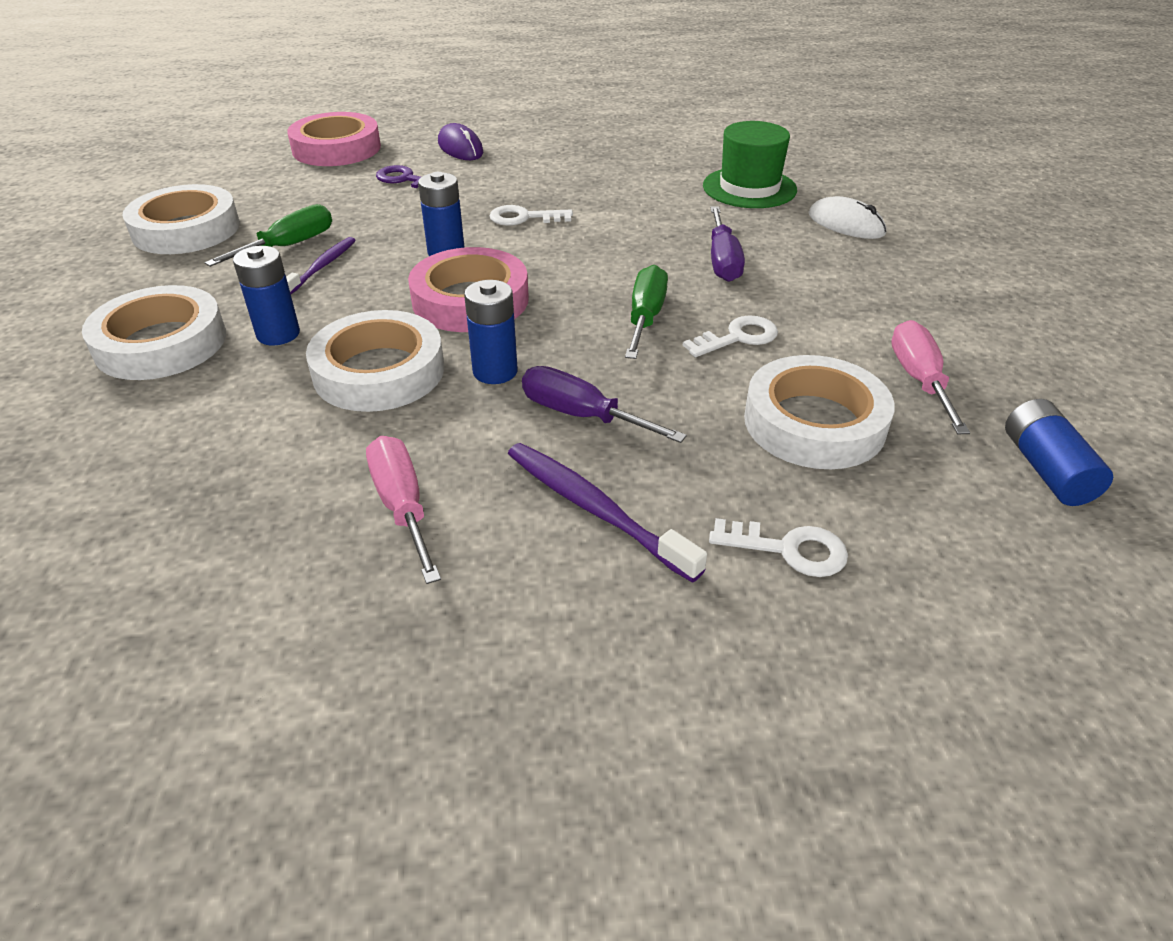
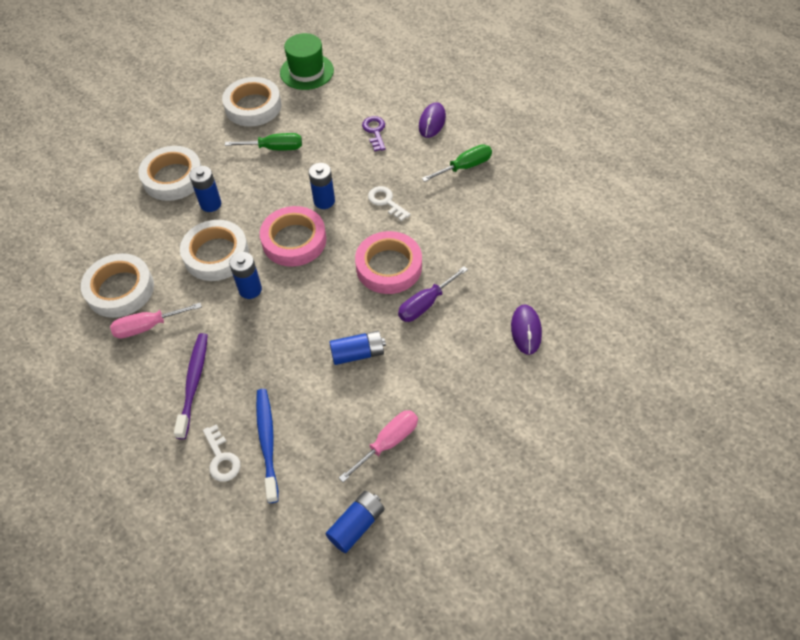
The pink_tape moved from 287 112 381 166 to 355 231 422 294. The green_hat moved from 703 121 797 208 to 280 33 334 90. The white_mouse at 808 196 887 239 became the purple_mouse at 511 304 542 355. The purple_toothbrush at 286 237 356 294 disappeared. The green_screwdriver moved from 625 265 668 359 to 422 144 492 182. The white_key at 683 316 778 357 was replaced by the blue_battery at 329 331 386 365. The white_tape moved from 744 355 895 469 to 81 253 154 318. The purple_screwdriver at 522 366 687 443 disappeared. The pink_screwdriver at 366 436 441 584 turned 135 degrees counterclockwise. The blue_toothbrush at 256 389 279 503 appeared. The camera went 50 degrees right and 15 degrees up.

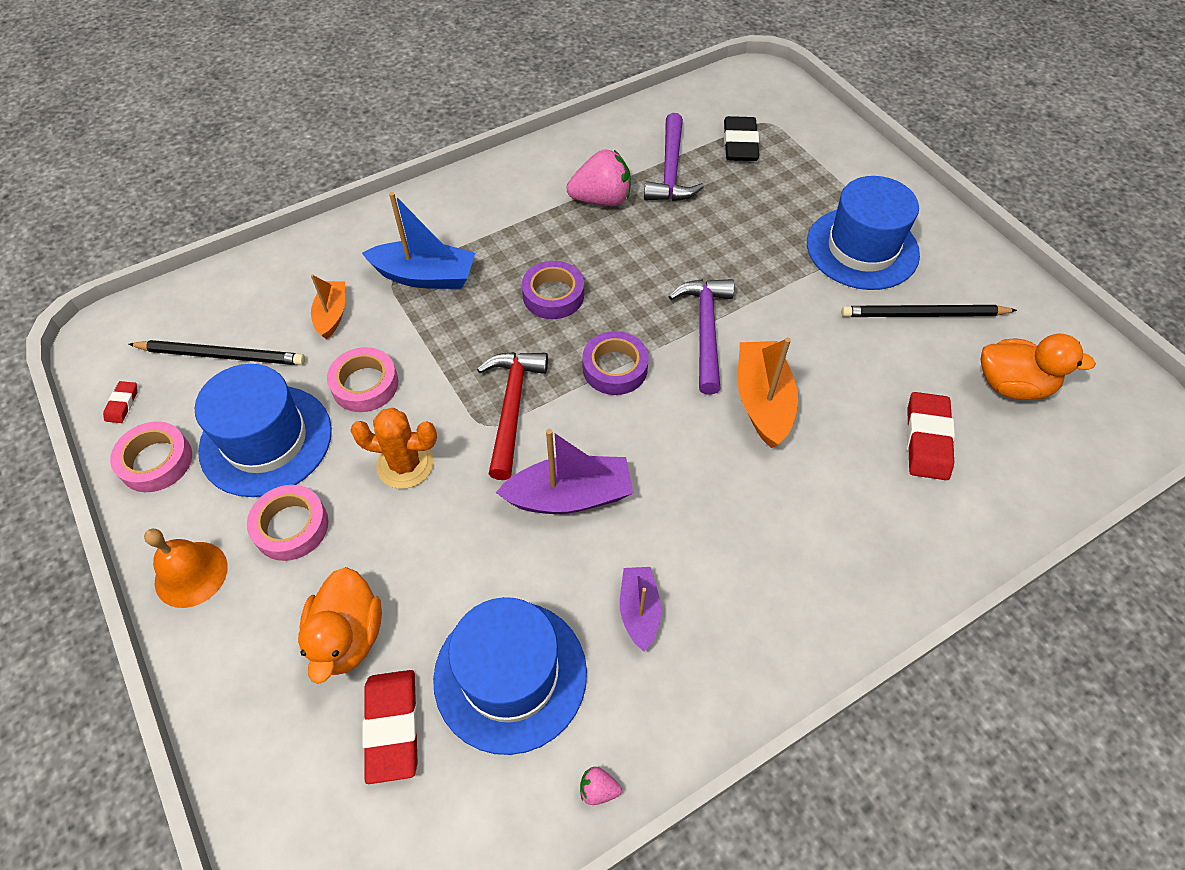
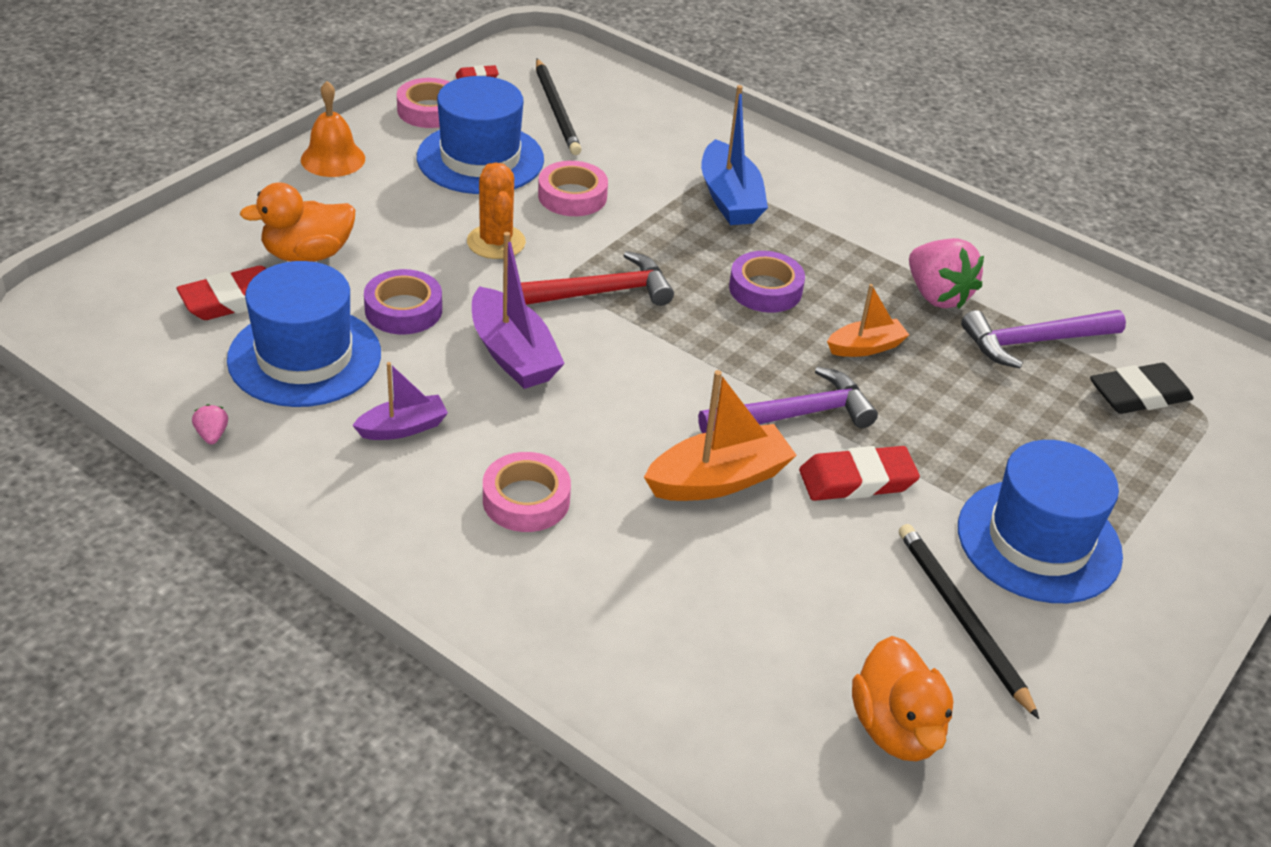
The orange_boat moved from 311 274 345 339 to 827 284 909 357. The purple_tape moved from 582 331 649 395 to 364 269 442 334. The red_eraser moved from 907 392 955 480 to 799 446 920 501. The pink_tape moved from 247 485 329 561 to 483 452 571 532. The camera went 65 degrees right and 15 degrees down.

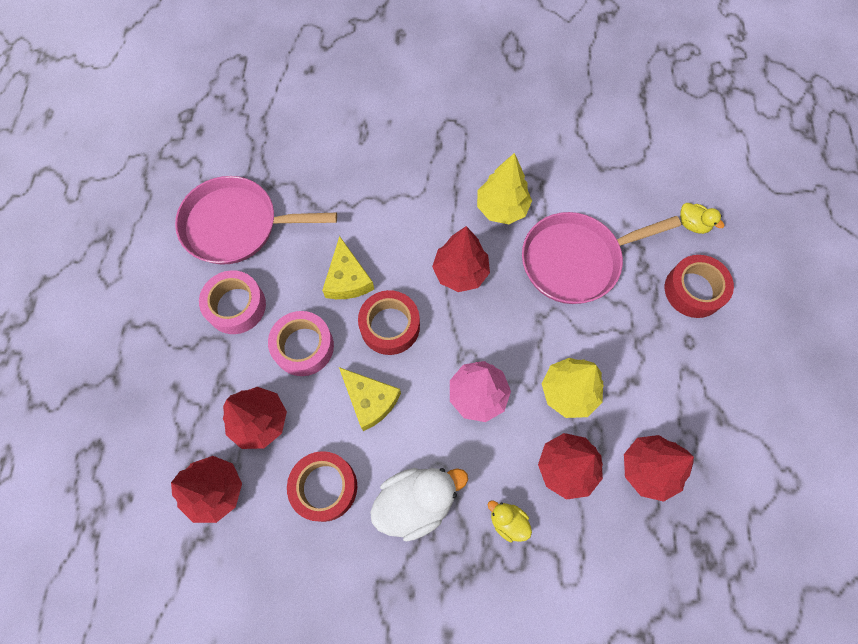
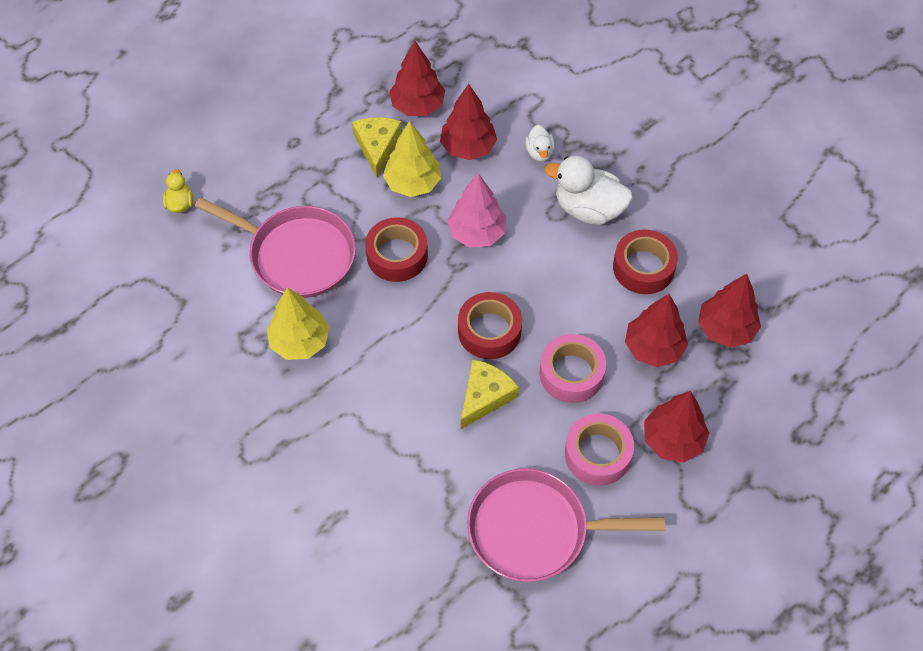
The pink_pan at 175 176 337 265 turned 135 degrees clockwise. The red_tree moved from 432 226 490 292 to 644 391 709 463. The red_tape moved from 665 255 734 318 to 365 217 428 282. The yellow_cheese moved from 339 367 401 431 to 352 117 402 178. The yellow_duck at 488 501 532 542 became the white_duck at 525 125 555 162. The camera went 135 degrees left and 10 degrees down.

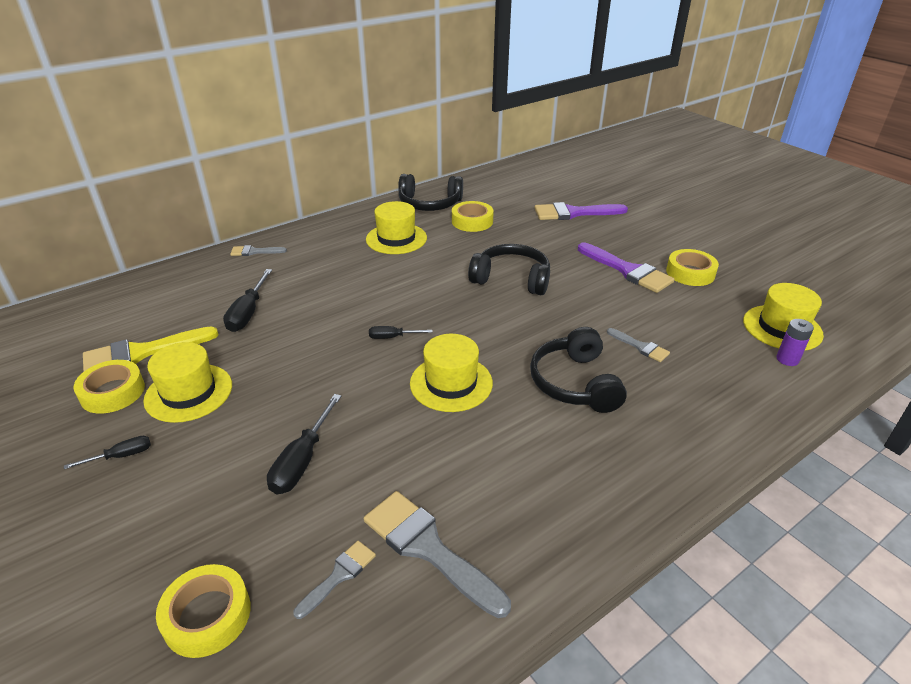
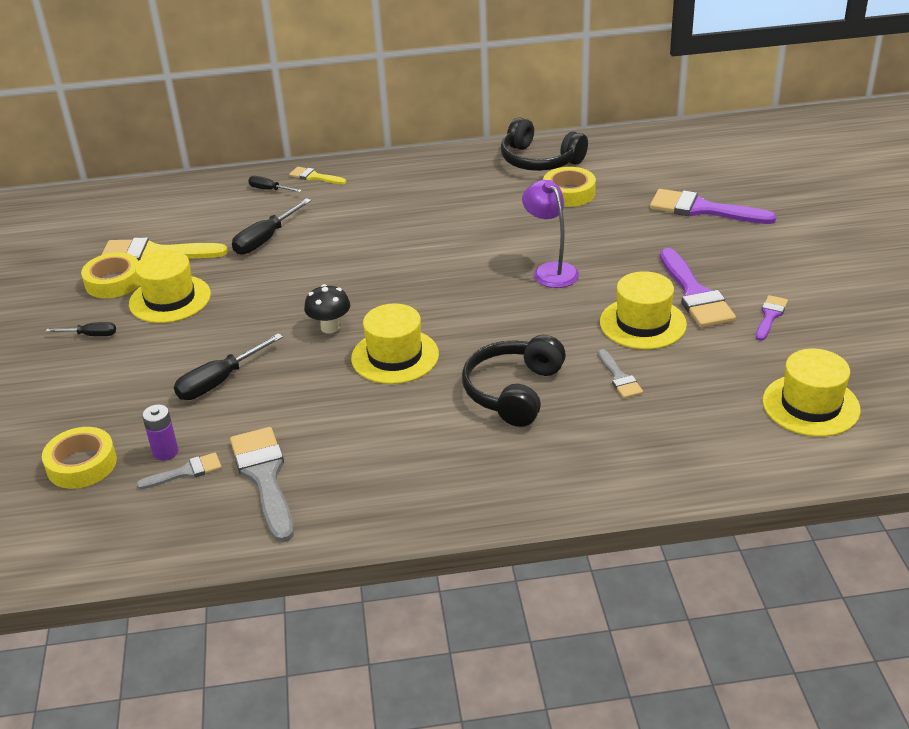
The yellow_hat moved from 366 201 427 254 to 600 271 687 349. The black_headphones at 468 244 550 295 was replaced by the purple_lamp at 522 180 579 288. The grey_brush at 230 245 287 256 became the yellow_brush at 289 167 346 184. The yellow_tape at 666 249 719 286 was replaced by the purple_brush at 756 295 788 341. The purple_battery moved from 776 319 814 366 to 142 404 178 461. The black_screwdriver moved from 369 326 433 339 to 248 176 302 192. The black_mushroom at 304 284 350 334 appeared. The camera went 30 degrees right and 0 degrees up.

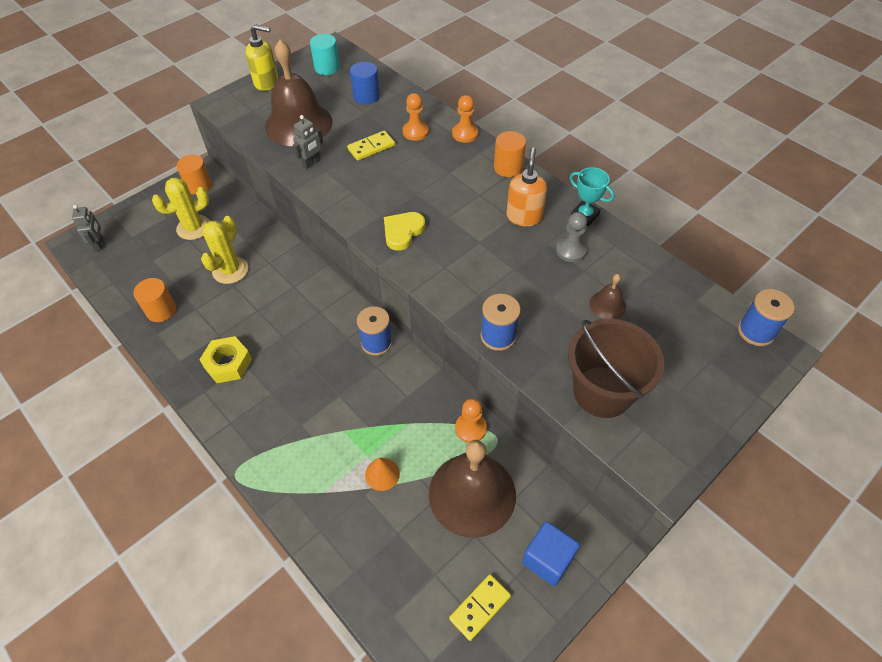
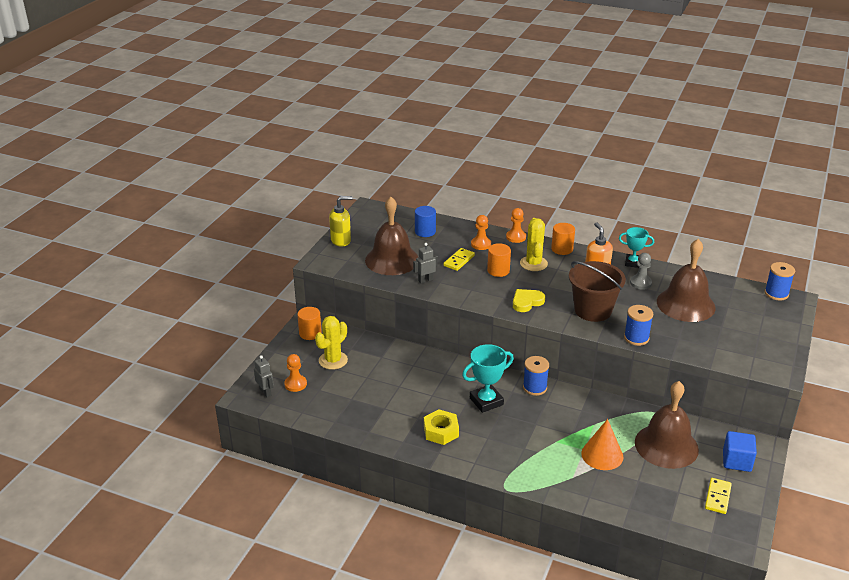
The turquoise_cylinder at 310 34 340 75 disappeared. The grey_robot at 293 115 323 169 turned 135 degrees counterclockwise. The yellow_heart at 384 212 425 251 turned 45 degrees clockwise. The yellow_cactus moved from 201 216 248 284 to 520 218 548 271. The brown_bell at 590 274 626 319 changed to 2.33 times the size. The orange_cylinder moved from 133 278 176 322 to 487 243 511 277. The brown_bucket moved from 568 319 664 418 to 569 261 626 322. The orange_pawn moved from 455 398 487 443 to 284 354 307 392. The orange_cone at 365 457 400 491 changed to 1.62 times the size. The turquoise_trophy at 462 344 514 413 appeared. The camera went 25 degrees left and 20 degrees down.

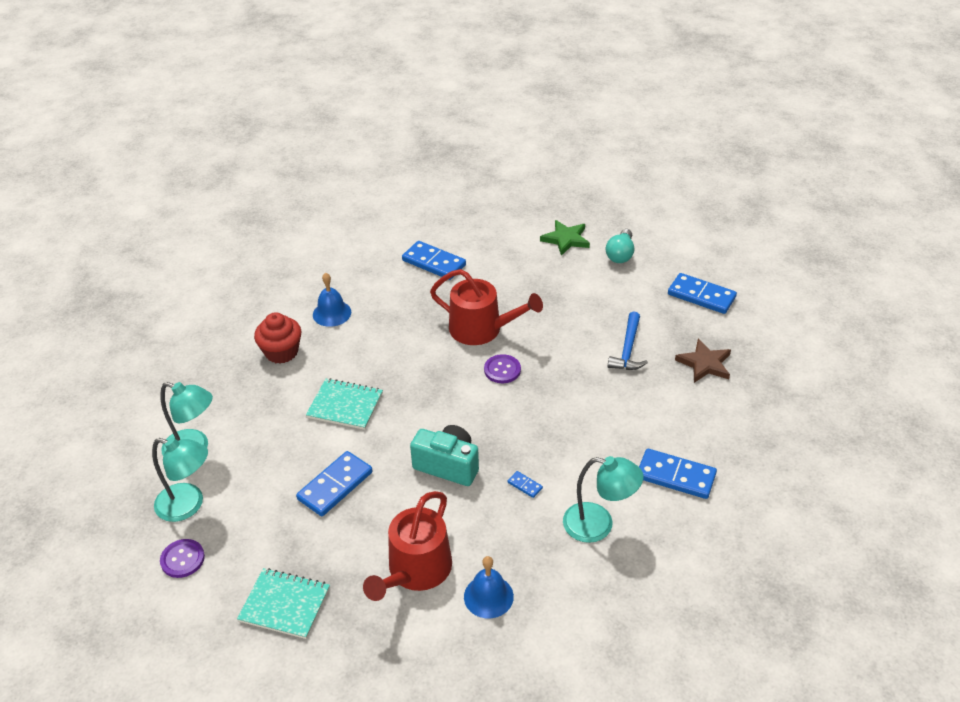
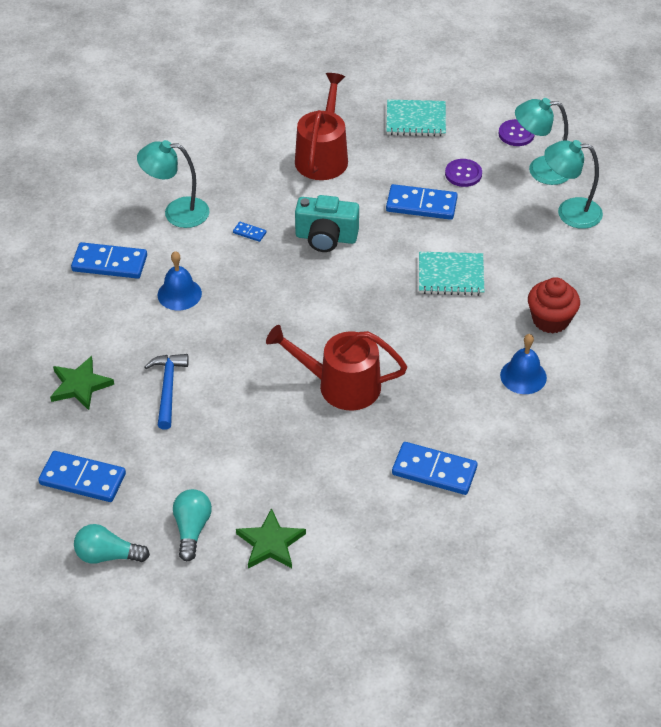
The brown_star at 675 339 731 383 became the green_star at 50 356 114 410. The purple_button moved from 484 354 521 383 to 445 159 482 187. The blue_domino at 296 451 373 516 turned 75 degrees clockwise. The blue_bell moved from 464 556 514 619 to 157 251 202 310. The turquoise_light_bulb at 74 524 150 564 appeared. The camera went 165 degrees right and 5 degrees up.

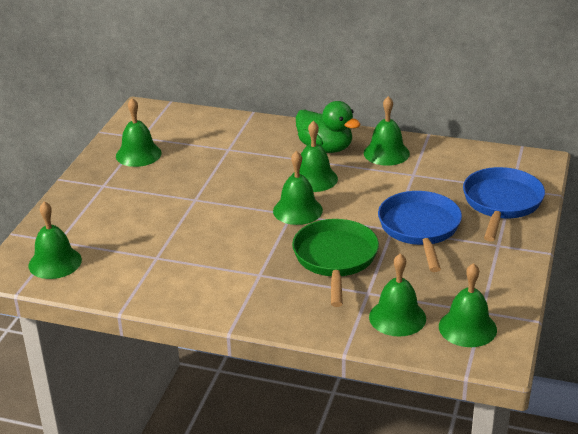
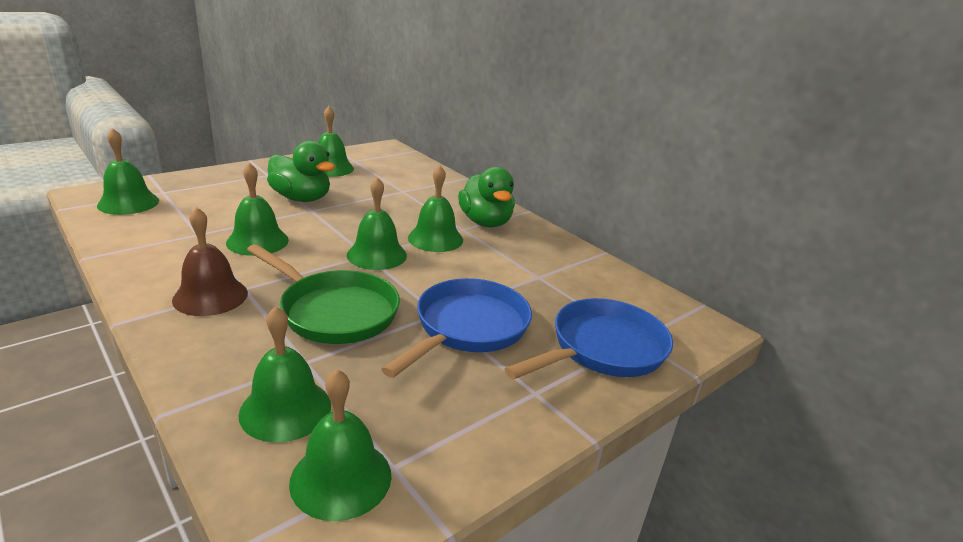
The green_bell moved from 364 96 410 166 to 226 163 289 256. The green_pan at 292 219 379 307 turned 90 degrees clockwise. The green_duck at 267 141 335 202 appeared. The brown_bell at 172 207 248 316 appeared. The camera went 30 degrees right and 5 degrees down.

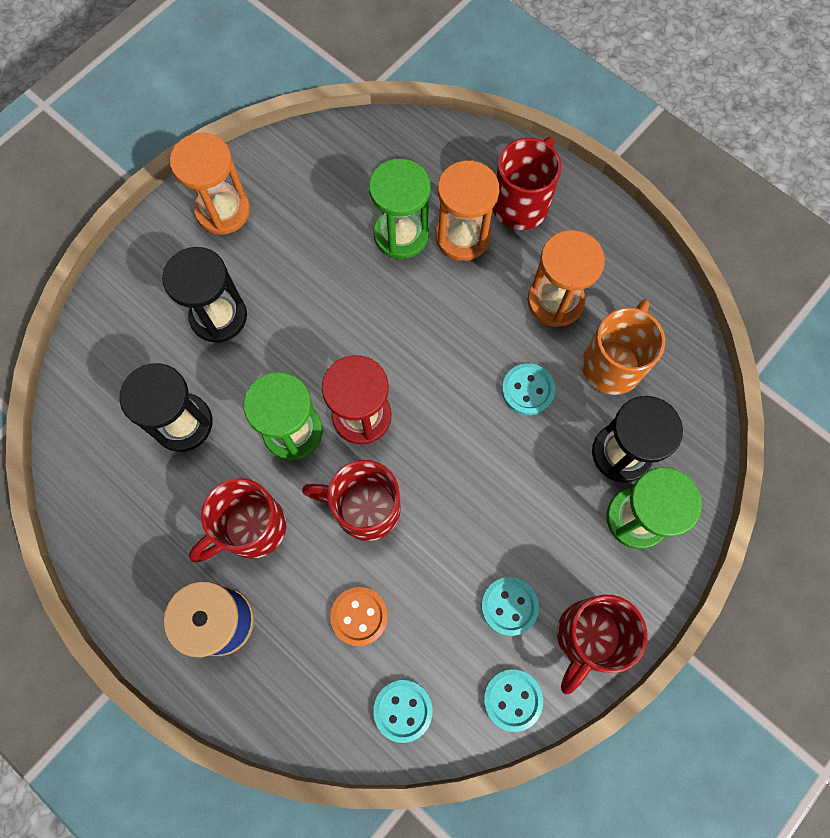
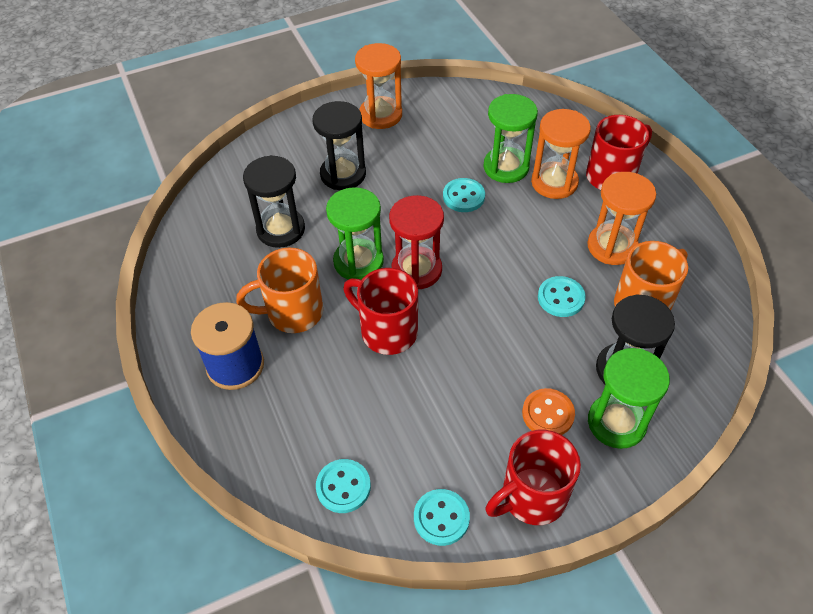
The red_mug at 189 478 286 562 became the orange_mug at 236 248 323 333. The turquoise_button moved from 481 577 539 636 to 443 178 485 212. The orange_button moved from 330 587 388 646 to 522 388 575 435. The camera went 25 degrees right and 20 degrees down.

